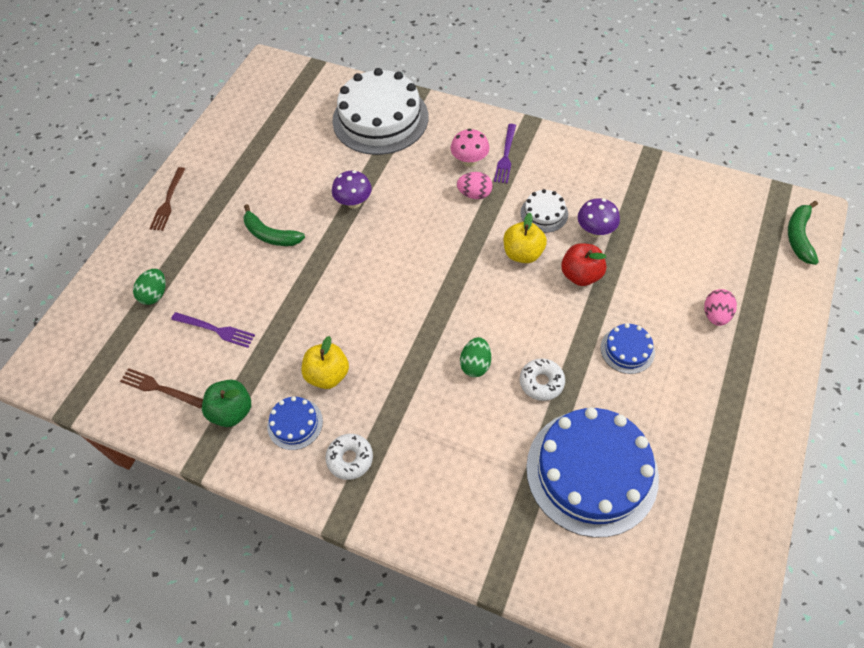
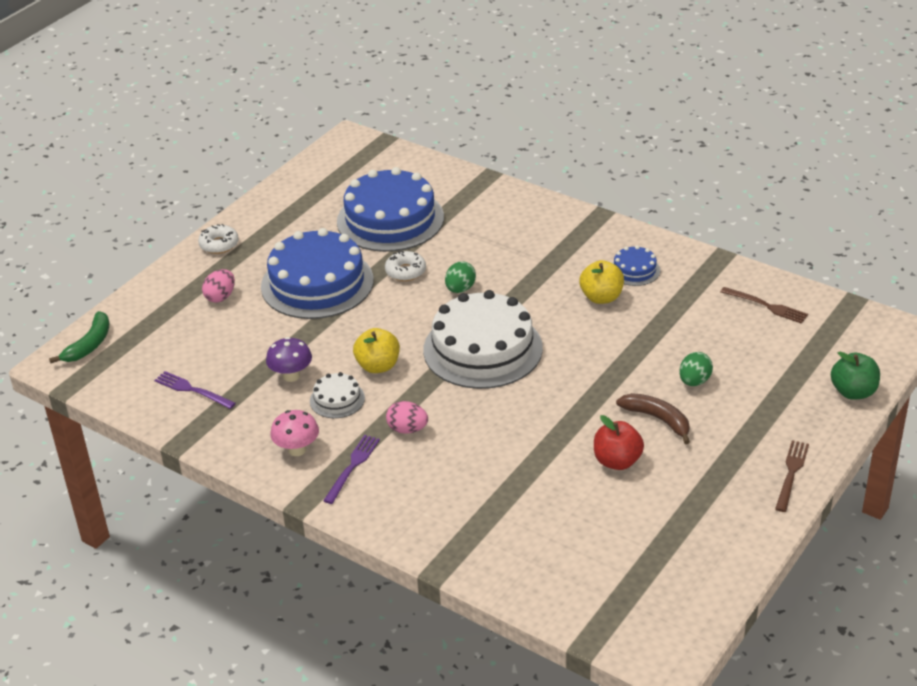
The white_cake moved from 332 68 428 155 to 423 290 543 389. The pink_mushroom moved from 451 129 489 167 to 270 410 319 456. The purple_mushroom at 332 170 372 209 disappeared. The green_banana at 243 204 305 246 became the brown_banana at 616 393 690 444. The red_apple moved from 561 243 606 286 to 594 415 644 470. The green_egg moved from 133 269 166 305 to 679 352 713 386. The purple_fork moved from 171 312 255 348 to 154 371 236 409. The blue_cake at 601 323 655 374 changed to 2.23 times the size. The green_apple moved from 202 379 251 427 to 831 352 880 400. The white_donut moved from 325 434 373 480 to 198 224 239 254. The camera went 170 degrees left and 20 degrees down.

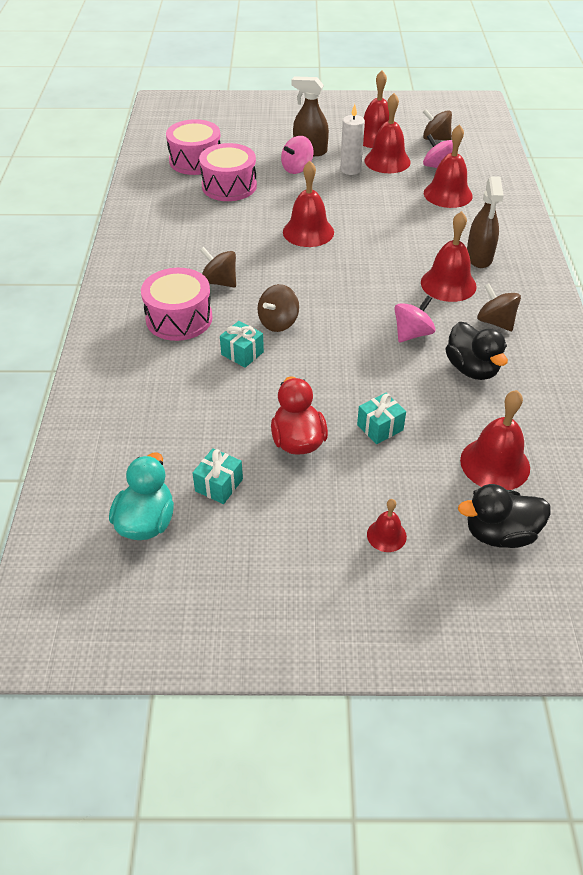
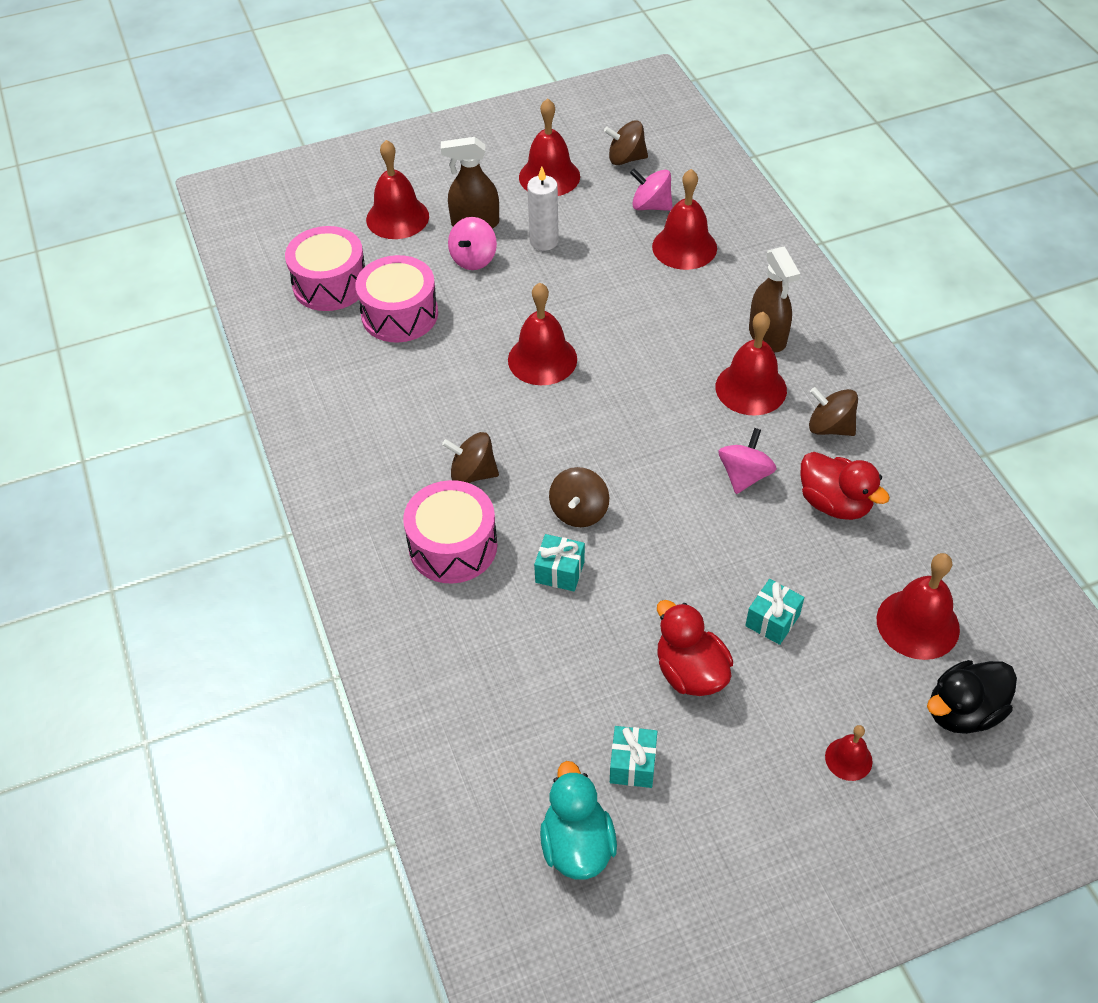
The red_bell moved from 364 93 411 173 to 366 140 429 239. The black_duck at 445 322 508 380 became the red_duck at 801 452 890 520. The camera went 20 degrees left and 5 degrees up.

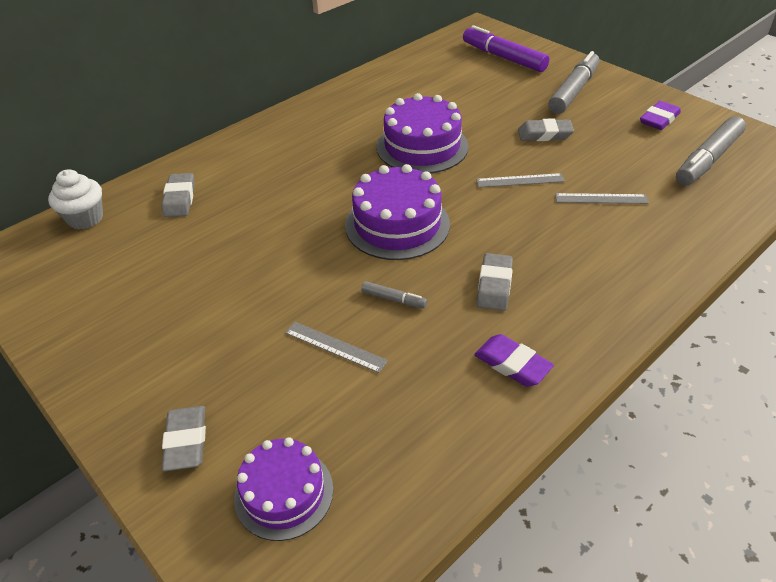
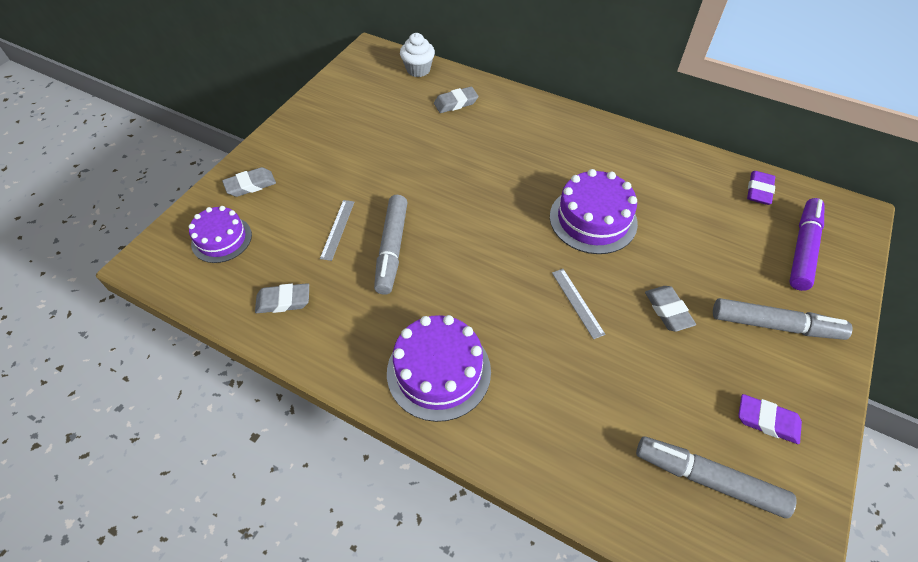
The purple_cake moved from 345 164 450 260 to 387 315 491 422. The grey_ruler at 555 193 649 204 disappeared. The grey_eraser moved from 477 253 513 311 to 255 283 309 313. The grey_marker at 361 281 427 308 changed to 2.19 times the size. The purple_eraser moved from 474 334 554 387 to 747 171 775 205. The camera went 70 degrees right and 10 degrees up.

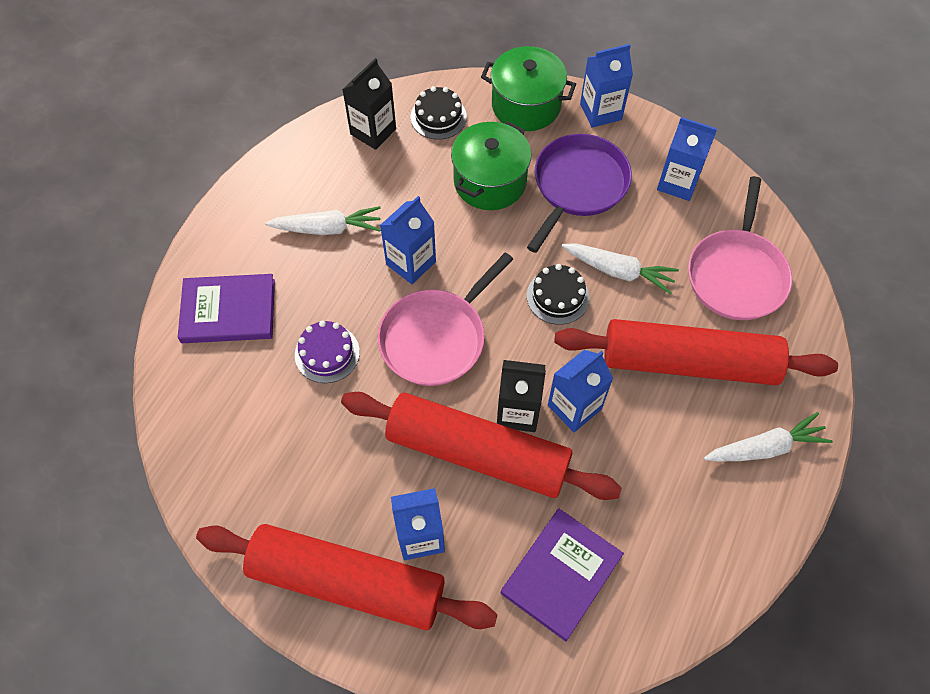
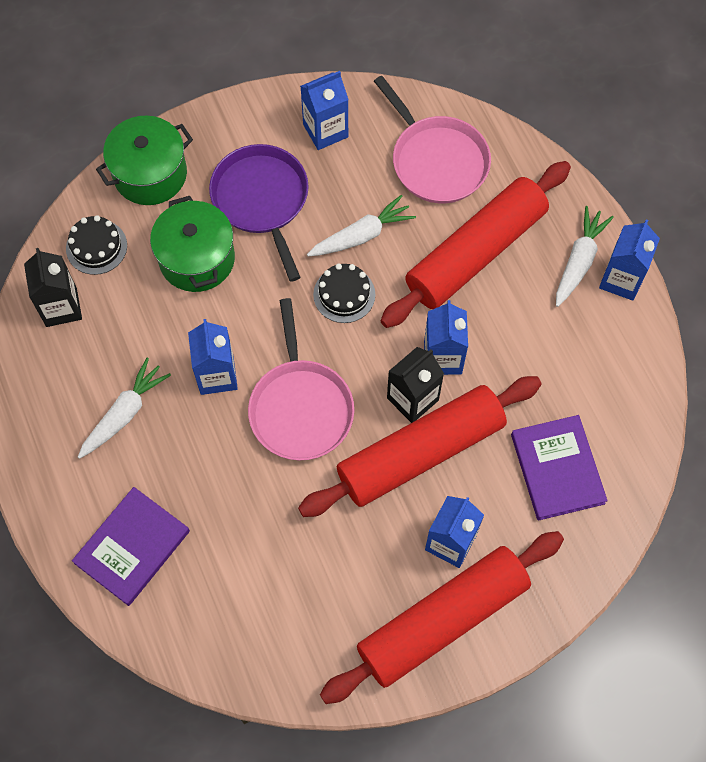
The blue_carton moved from 580 44 633 128 to 599 219 660 301. The purple_cake at 295 320 360 383 disappeared. The camera went 50 degrees left and 5 degrees up.

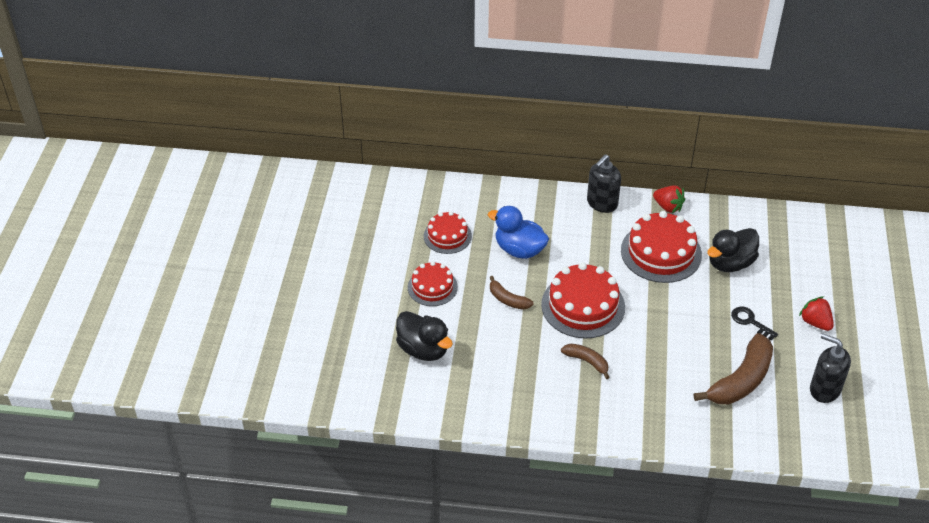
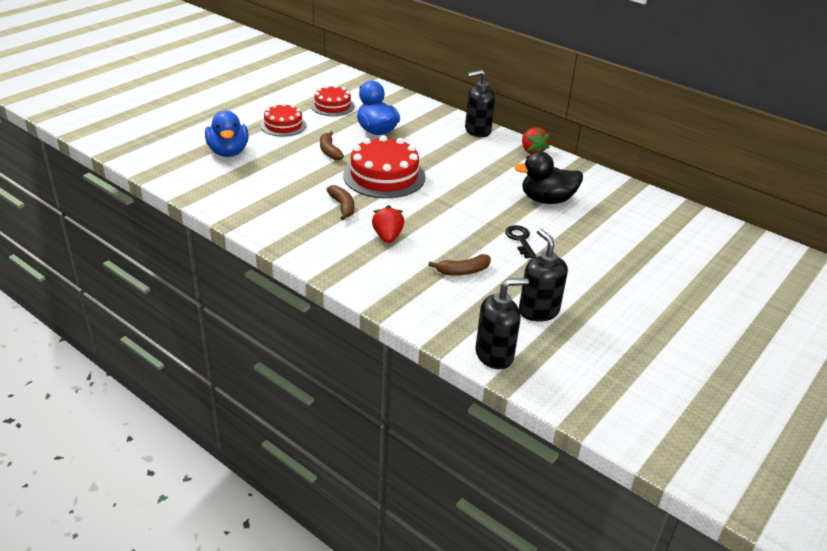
The red_cake at 621 211 702 283 disappeared. The red_strawberry moved from 799 296 834 331 to 372 205 404 243. The black_duck at 396 311 453 361 became the blue_duck at 205 111 249 157. The brown_banana at 694 333 773 404 changed to 0.53 times the size. The black_soap_dispenser at 475 278 529 369 appeared. The camera went 30 degrees right and 10 degrees down.

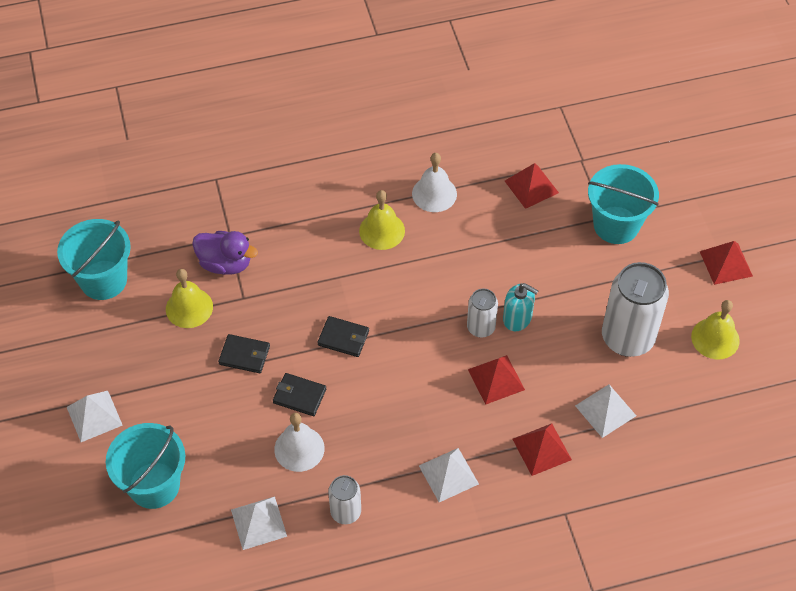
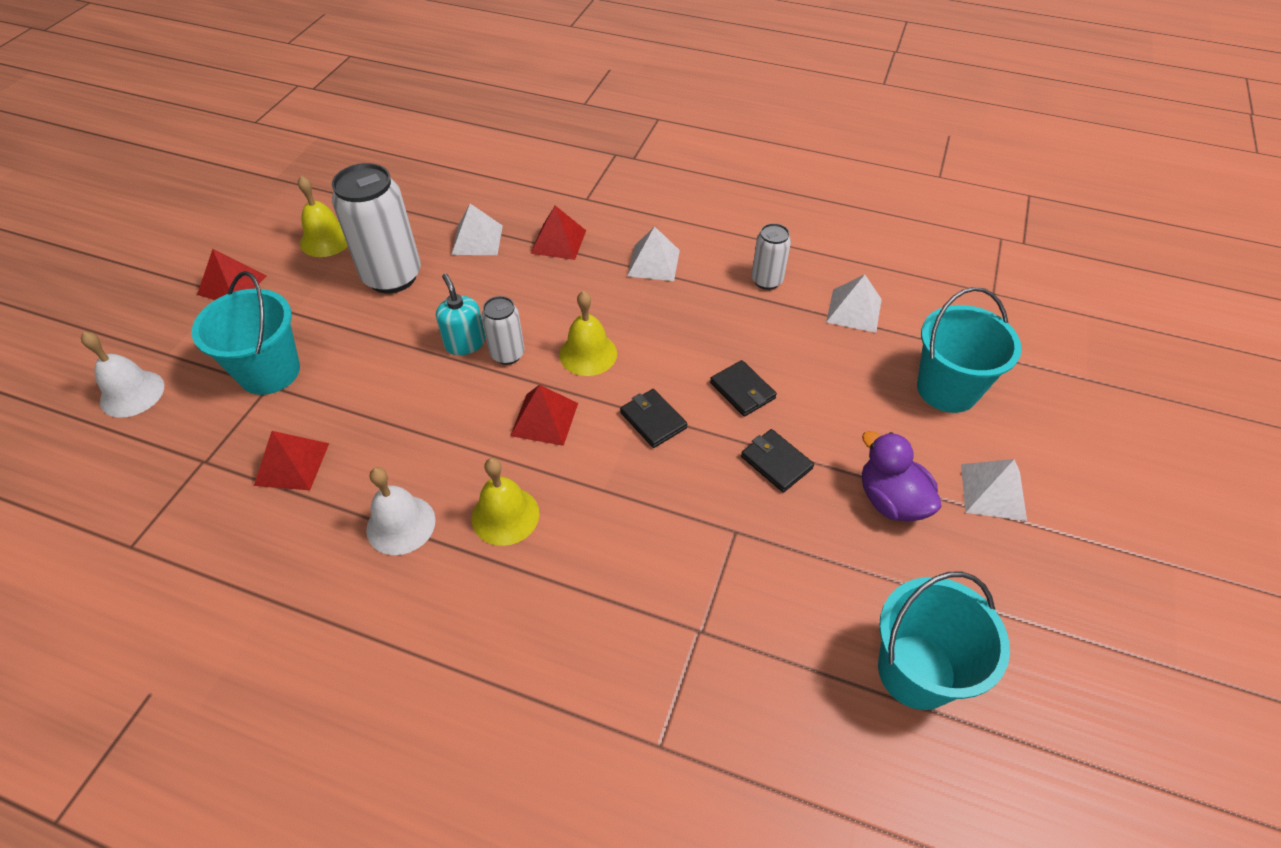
The purple_duck moved from 192 231 258 275 to 862 431 942 522. The yellow_bell moved from 166 269 213 328 to 559 291 617 376. The red_pyramid moved from 468 355 525 405 to 510 385 578 446. The white_bell moved from 274 413 325 472 to 81 331 164 418. The camera went 145 degrees left and 5 degrees down.

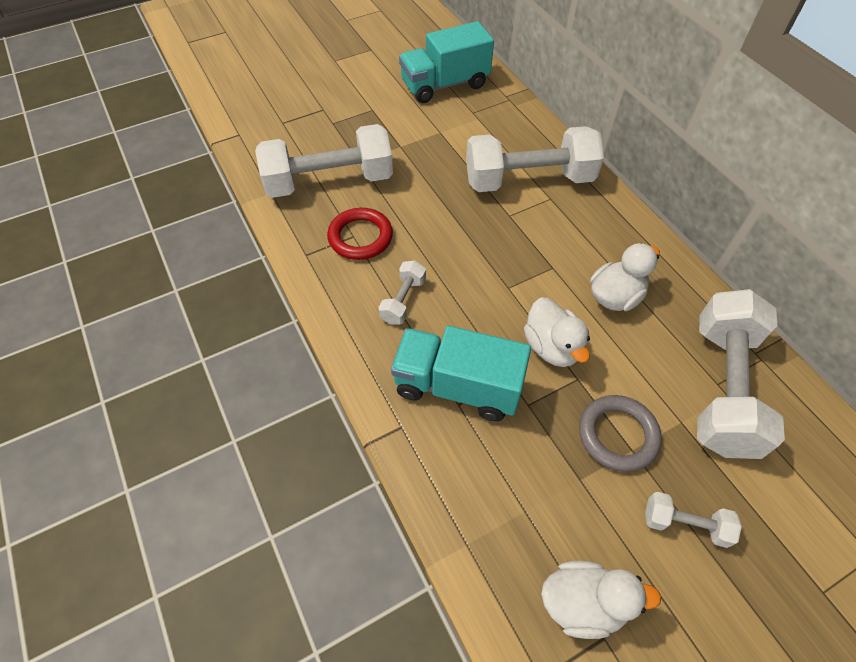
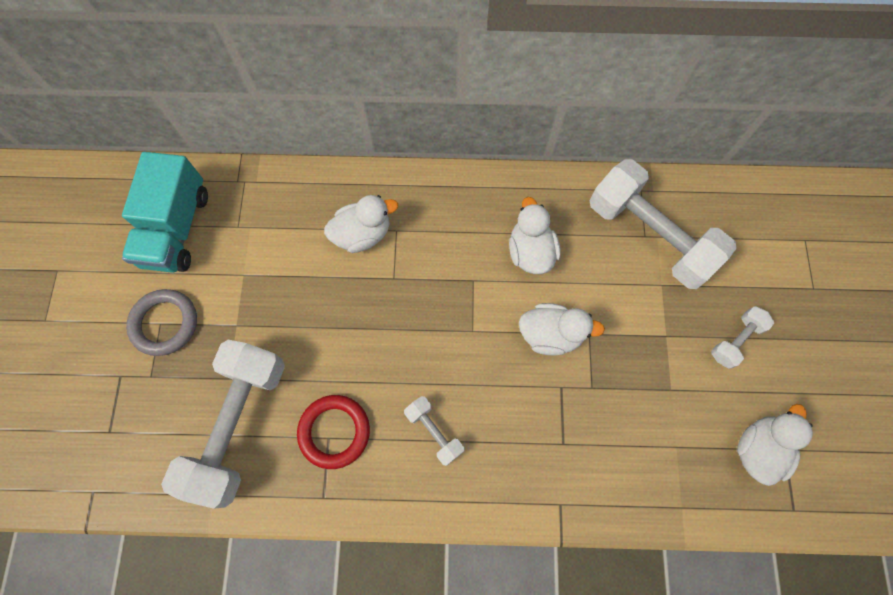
The white_dumbbell at 466 126 604 192 was replaced by the white_duck at 324 195 398 253. The turquoise_truck at 391 326 531 421 disappeared. The grey_ring moved from 579 395 662 472 to 126 289 197 356. The camera went 60 degrees left and 15 degrees up.

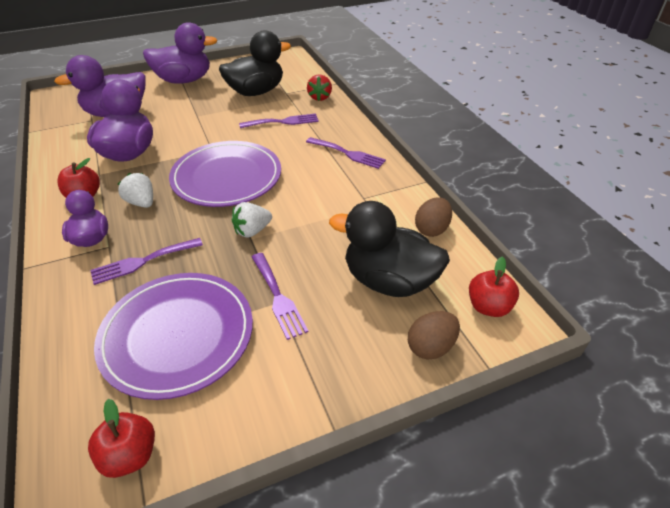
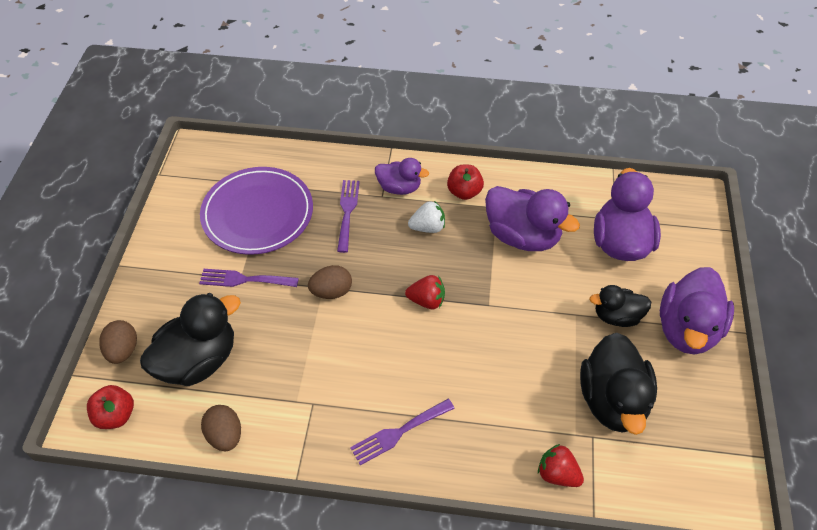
The purple_fork at 239 113 319 128 disappeared. The purple_plate at 169 141 281 207 was replaced by the red_strawberry at 405 275 445 309. The white_strawberry at 232 202 272 238 was replaced by the brown_egg at 308 265 352 299. The red_apple at 88 399 155 478 disappeared. The black_duck at 589 285 651 327 appeared. The camera went 120 degrees right and 10 degrees up.

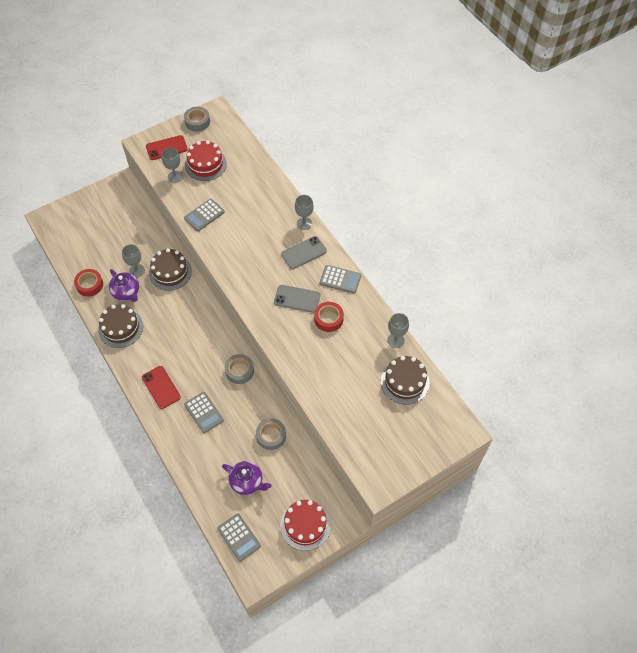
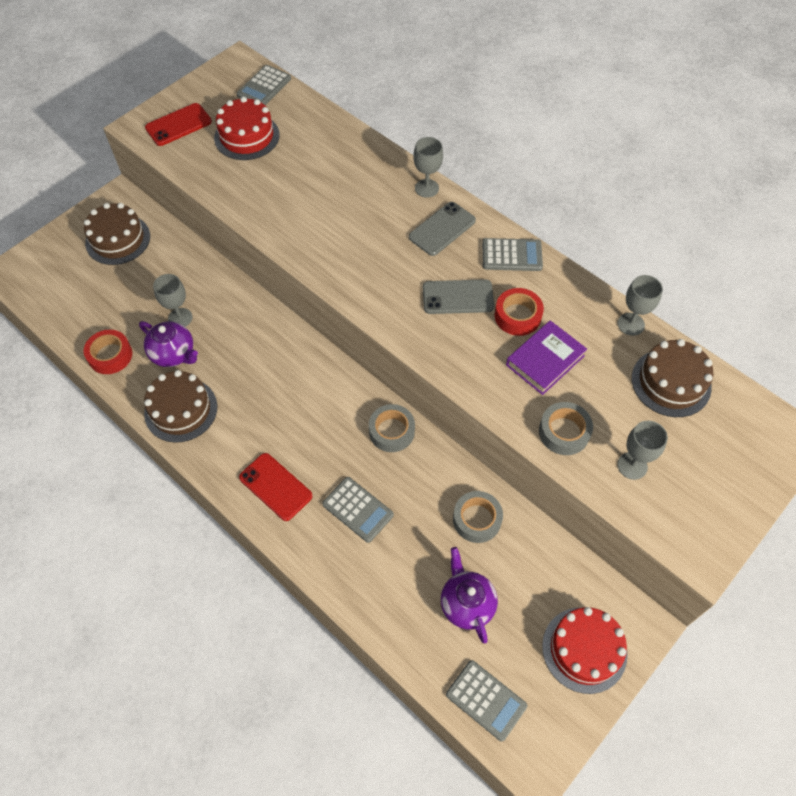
The grey_tape moved from 184 107 210 132 to 539 402 593 455. The grey_goblet moved from 161 147 183 183 to 617 421 668 480. The grey_calculator moved from 184 199 225 231 to 237 65 291 105. The brown_cake moved from 149 248 192 291 to 84 203 150 265. The purple_teapot at 222 461 272 495 turned 120 degrees counterclockwise. The purple_book at 506 320 587 395 appeared. The camera went 15 degrees left and 0 degrees up.

